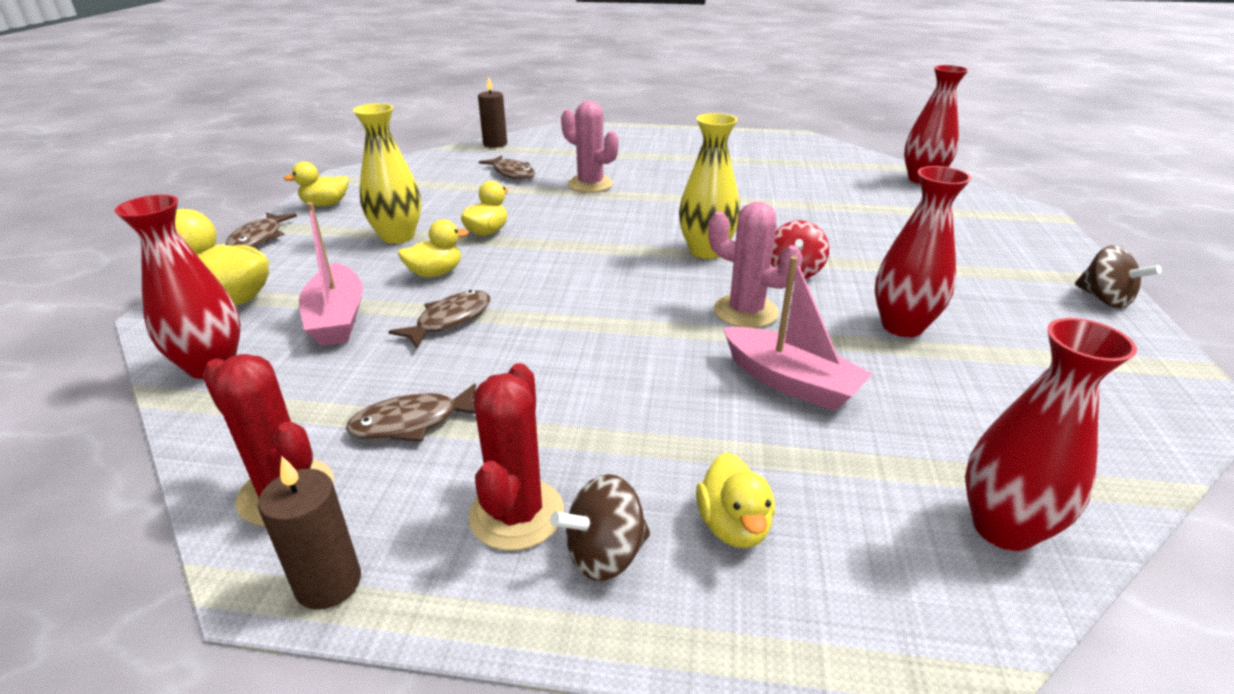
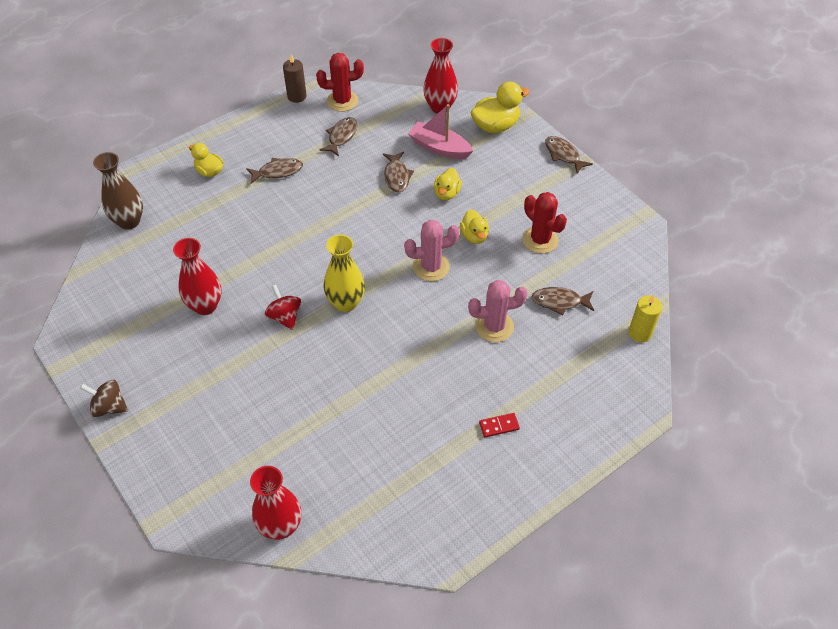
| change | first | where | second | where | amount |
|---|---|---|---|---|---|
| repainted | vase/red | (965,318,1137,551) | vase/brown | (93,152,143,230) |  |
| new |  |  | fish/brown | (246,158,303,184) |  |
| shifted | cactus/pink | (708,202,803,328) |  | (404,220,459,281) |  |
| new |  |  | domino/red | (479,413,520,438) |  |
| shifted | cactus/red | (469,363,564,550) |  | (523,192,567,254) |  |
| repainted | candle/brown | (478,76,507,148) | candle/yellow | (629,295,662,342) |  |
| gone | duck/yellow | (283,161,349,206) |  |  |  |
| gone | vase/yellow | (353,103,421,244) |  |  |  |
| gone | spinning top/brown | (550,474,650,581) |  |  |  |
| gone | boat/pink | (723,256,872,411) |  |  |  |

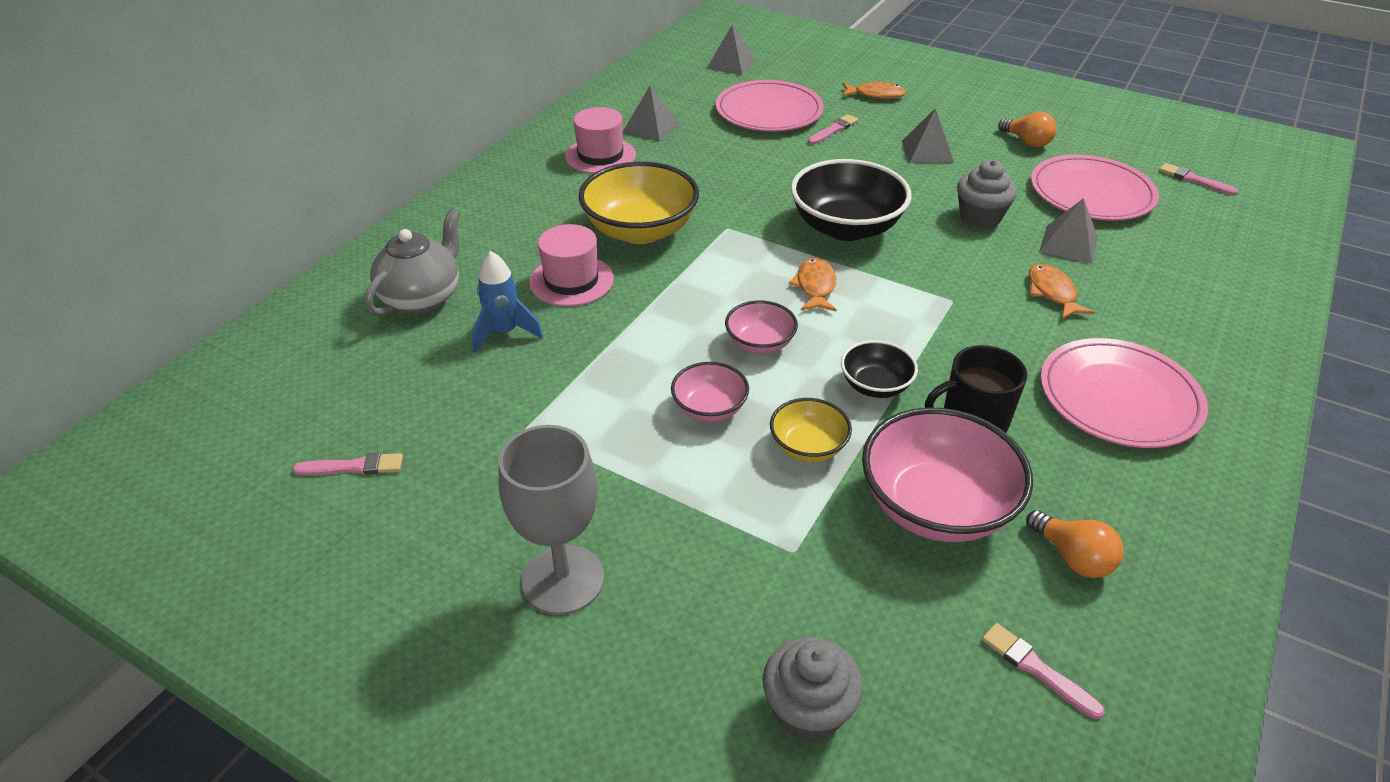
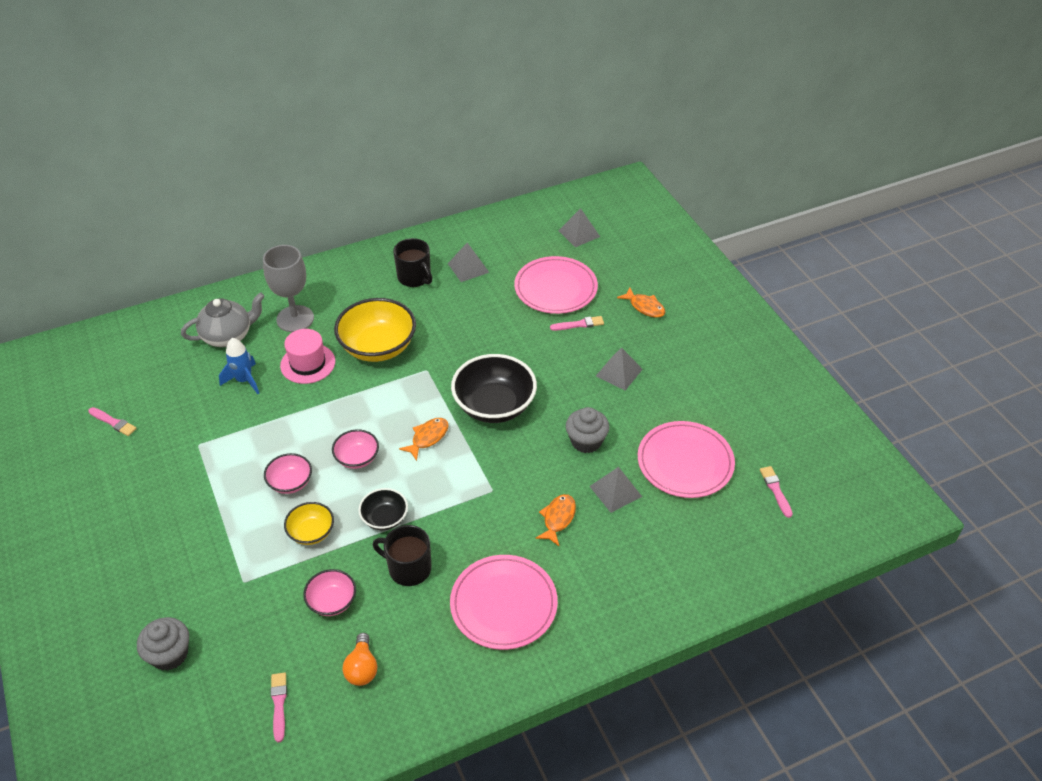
| change | first | where | second | where | amount |
|---|---|---|---|---|---|
| shifted | goblet/grey | (499,425,604,615) |  | (263,245,314,332) |  |
| scaled | bowl/pink | (862,408,1033,542) |  | (303,569,356,616) | x0.53 |
| swapped | hat/pink | (565,107,636,174) | mug/black | (393,238,432,287) |  |
| gone | light bulb/orange | (998,111,1057,147) |  |  |  |

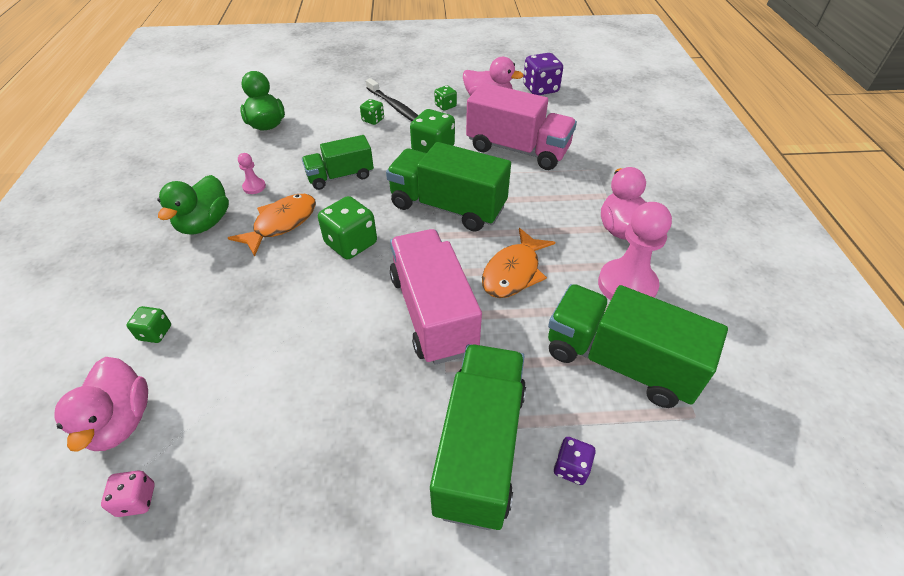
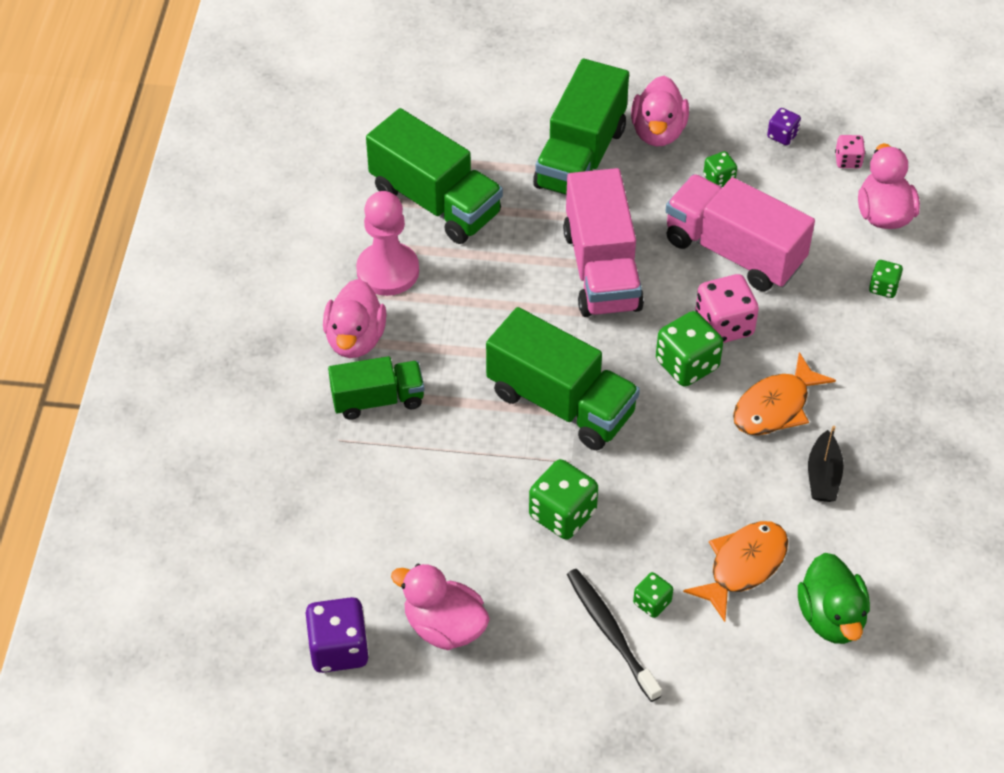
| change | first | where | second | where | amount |
|---|---|---|---|---|---|
| shifted | truck/green | (302,135,374,190) |  | (328,356,424,420) |  |
| new |  |  | duck/pink | (631,76,689,146) |  |
| shifted | truck/pink | (466,83,577,170) |  | (666,174,815,291) |  |
| shifted | fish/orange | (482,228,555,298) |  | (683,521,788,622) |  |
| new |  |  | dice/pink | (695,274,759,343) |  |
| shifted | dice/green | (435,85,457,111) |  | (703,151,737,187) |  |
| shifted | dice/purple | (554,437,596,485) |  | (767,108,801,145) |  |
| swapped | pawn/pink | (238,153,266,194) | boat/black | (808,426,844,502) |  |
| gone | duck/green | (157,175,229,235) |  |  |  |

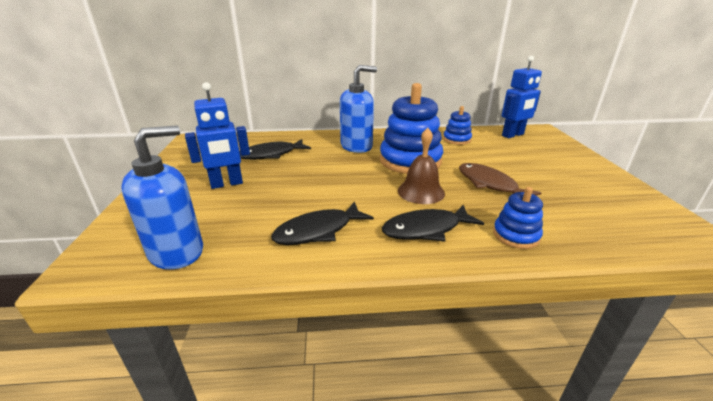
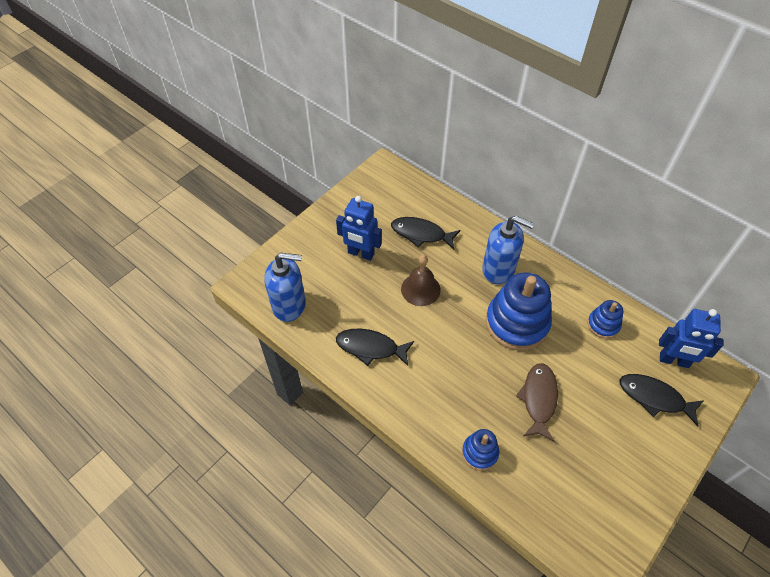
| change | first | where | second | where | amount |
|---|---|---|---|---|---|
| shifted | bell/brown | (398,128,445,204) |  | (401,255,441,306) |  |
| shifted | fish/black | (382,205,484,242) |  | (619,374,704,426) |  |

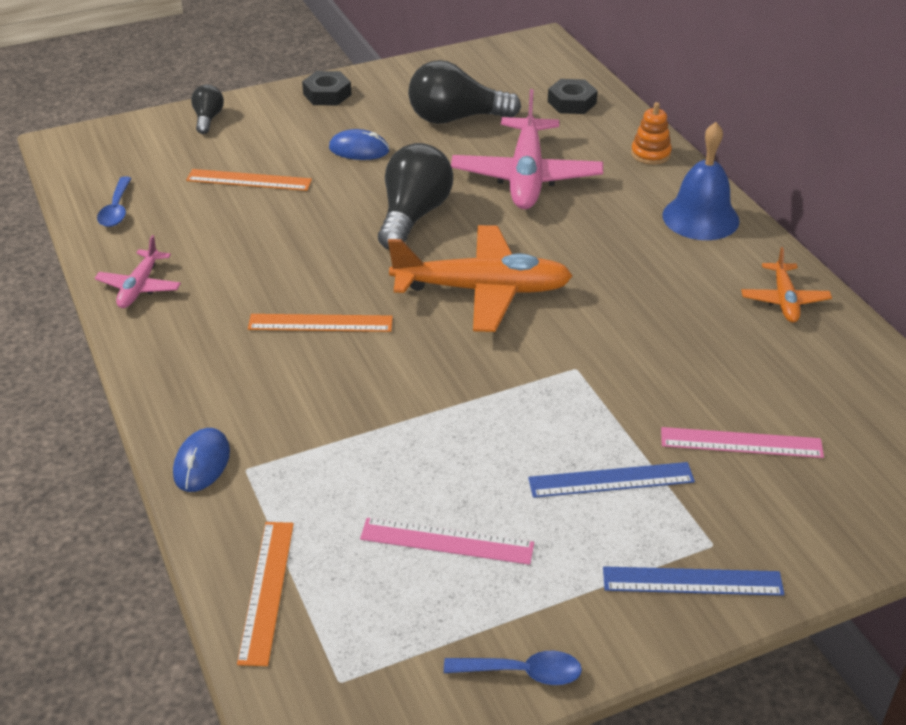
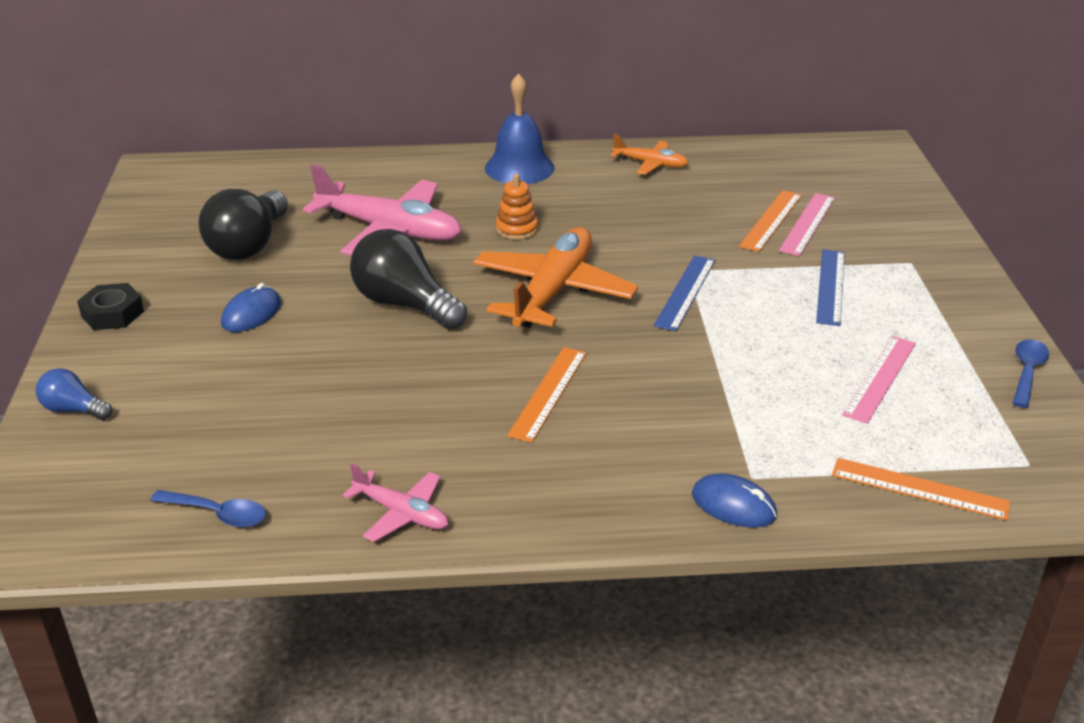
| change | first | where | second | where | amount |
|---|---|---|---|---|---|
| repainted | light bulb/black | (191,84,224,134) | light bulb/blue | (36,368,112,420) |  |
| shifted | stacking toy/orange | (631,102,672,165) |  | (496,174,538,240) |  |
| shifted | ruler/blue | (603,566,784,596) |  | (654,255,715,331) |  |
| shifted | ruler/orange | (186,169,312,191) |  | (739,190,802,252) |  |
| gone | nut/black | (548,79,598,114) |  |  |  |

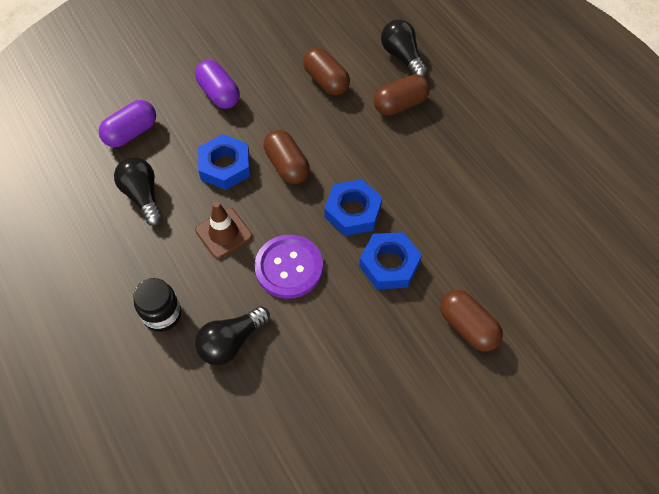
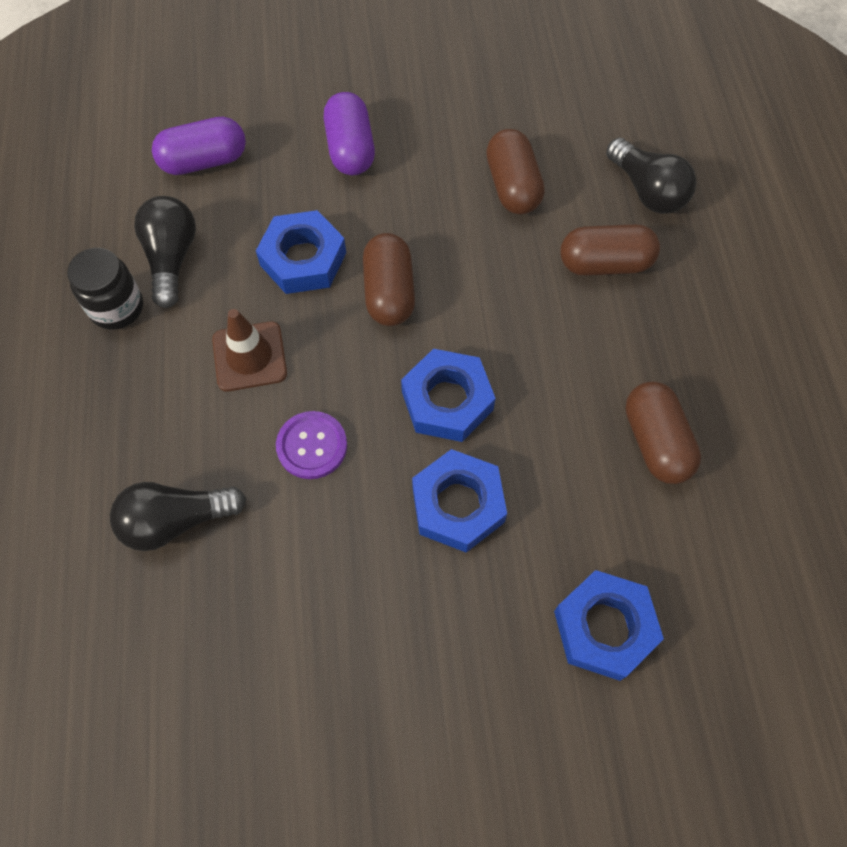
| change | first | where | second | where | amount |
|---|---|---|---|---|---|
| shifted | jar/black | (133,278,181,332) |  | (67,248,143,330) |  |
| scaled | button/purple | (255,235,323,299) |  | (276,411,347,479) | x0.66 |
| new |  |  | nut/blue | (554,570,664,681) |  |
| rotated | light bulb/black | (381,20,428,77) |  | (606,138,697,214) | 150 degrees clockwise |
| shifted | capsule/brown | (440,290,503,352) |  | (625,381,701,484) |  |

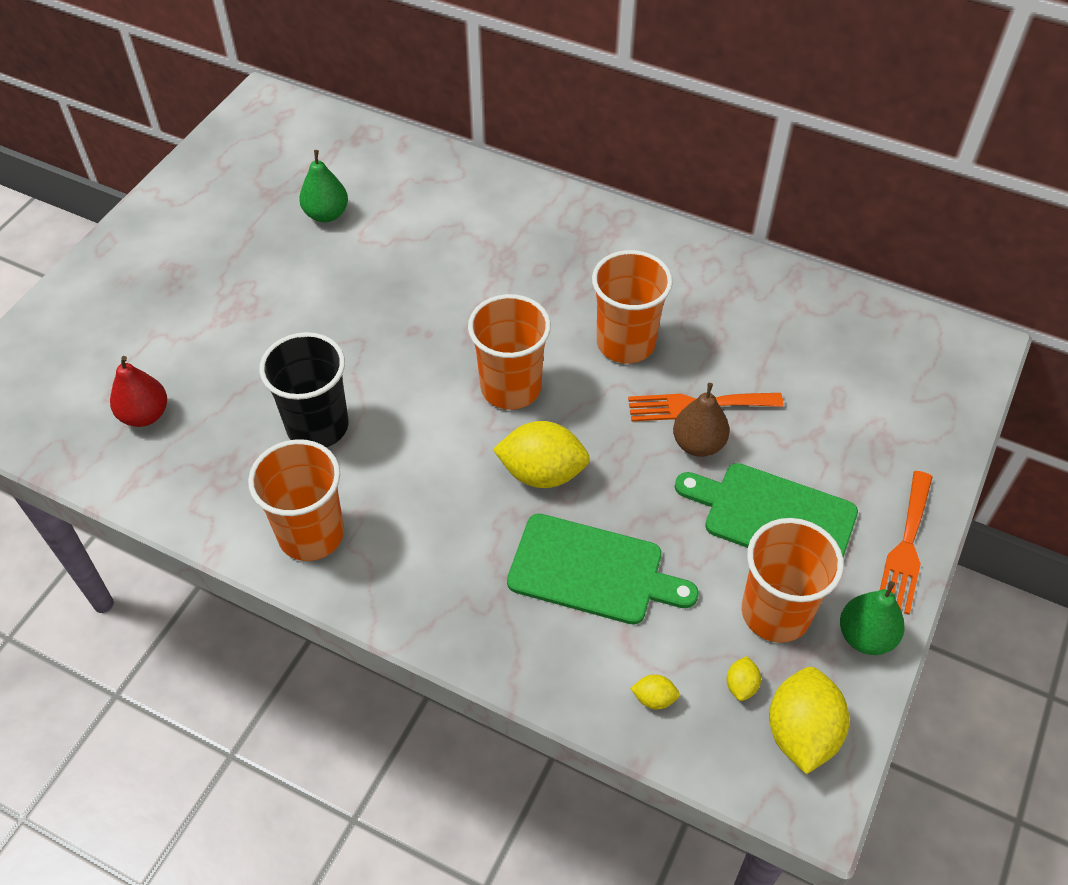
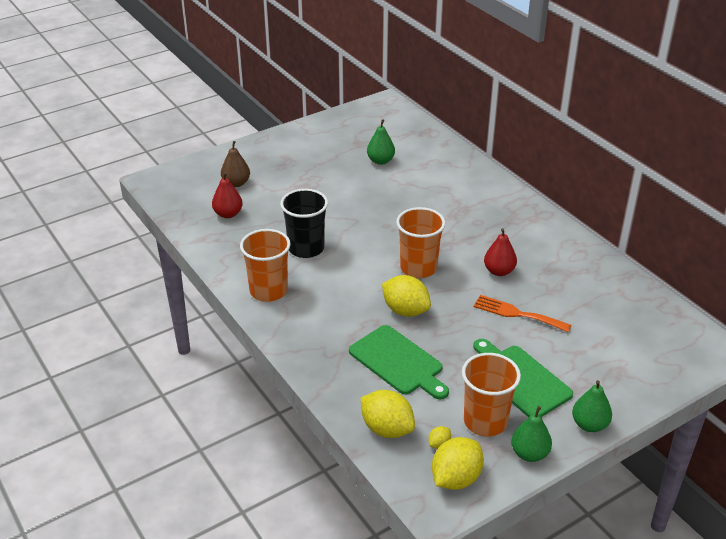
| change | first | where | second | where | amount |
|---|---|---|---|---|---|
| shifted | pear/brown | (673,383,730,457) |  | (221,141,250,187) |  |
| scaled | lemon/yellow | (630,674,680,709) |  | (361,390,415,438) | x2.21 |
| swapped | cup/orange | (592,250,673,364) | pear/red | (484,228,517,276) |  |
| swapped | fork/orange | (880,471,933,615) | pear/green | (572,380,612,432) |  |

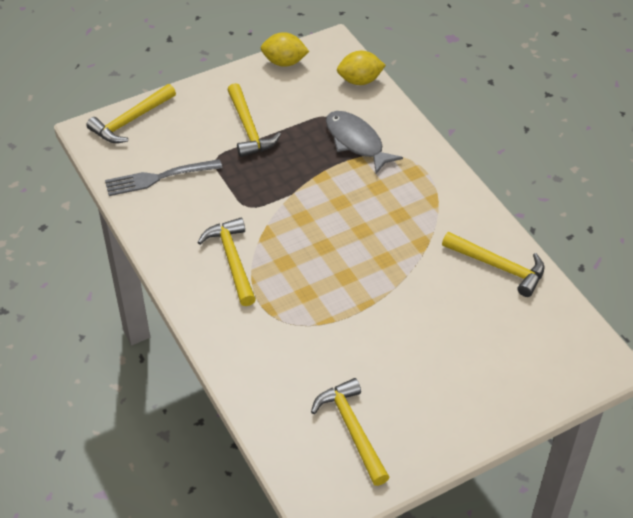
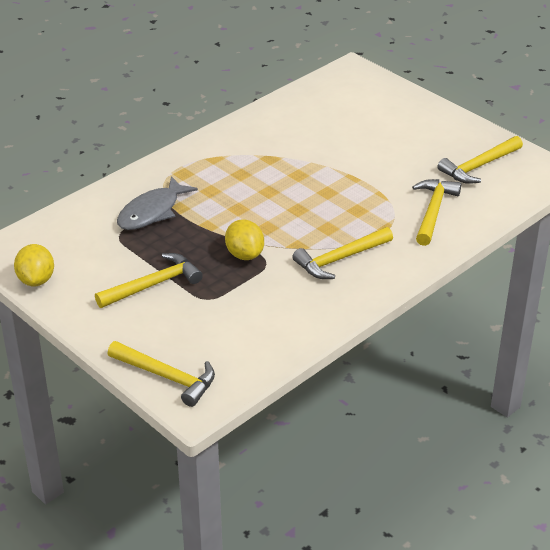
| change | first | where | second | where | amount |
|---|---|---|---|---|---|
| shifted | lemon/yellow | (337,51,386,85) |  | (225,219,264,260) |  |
| shifted | hammer/yellow | (442,232,544,297) |  | (412,179,461,246) |  |
| gone | fork/grey | (105,159,222,196) |  |  |  |

